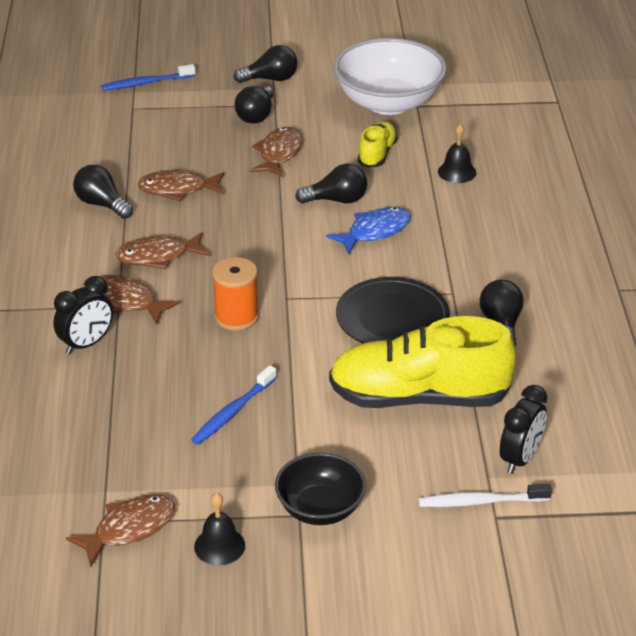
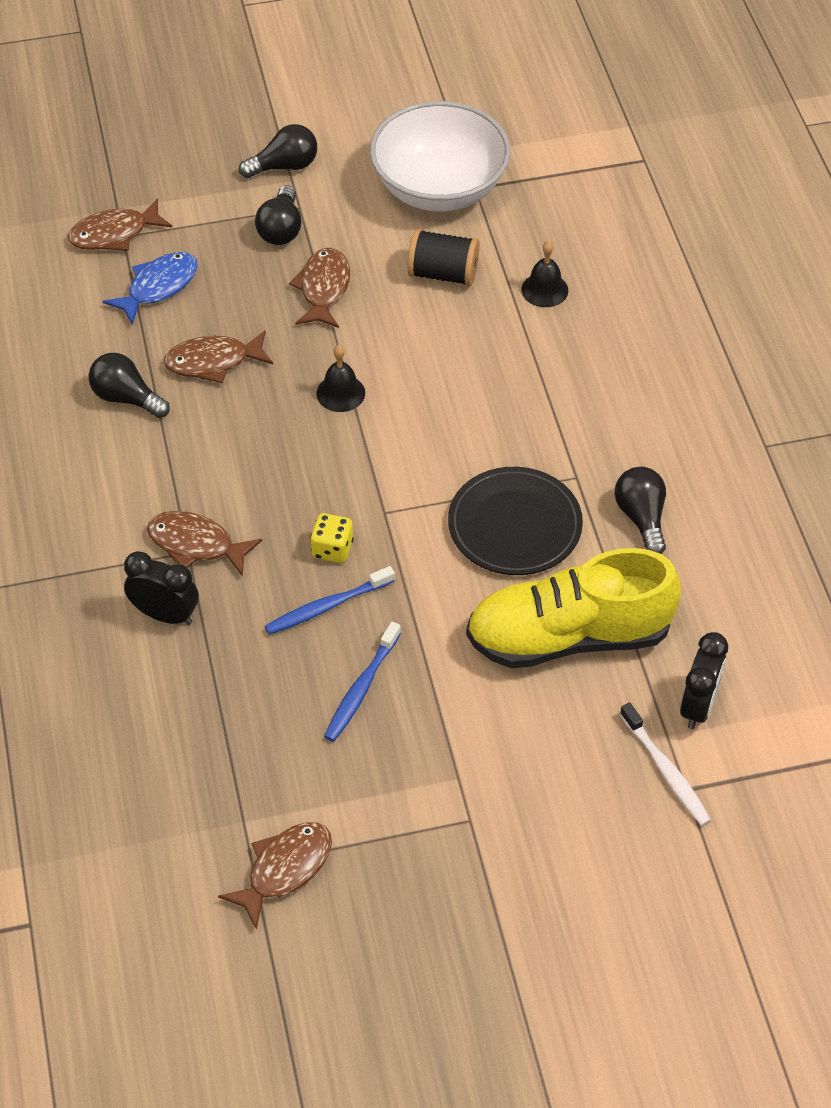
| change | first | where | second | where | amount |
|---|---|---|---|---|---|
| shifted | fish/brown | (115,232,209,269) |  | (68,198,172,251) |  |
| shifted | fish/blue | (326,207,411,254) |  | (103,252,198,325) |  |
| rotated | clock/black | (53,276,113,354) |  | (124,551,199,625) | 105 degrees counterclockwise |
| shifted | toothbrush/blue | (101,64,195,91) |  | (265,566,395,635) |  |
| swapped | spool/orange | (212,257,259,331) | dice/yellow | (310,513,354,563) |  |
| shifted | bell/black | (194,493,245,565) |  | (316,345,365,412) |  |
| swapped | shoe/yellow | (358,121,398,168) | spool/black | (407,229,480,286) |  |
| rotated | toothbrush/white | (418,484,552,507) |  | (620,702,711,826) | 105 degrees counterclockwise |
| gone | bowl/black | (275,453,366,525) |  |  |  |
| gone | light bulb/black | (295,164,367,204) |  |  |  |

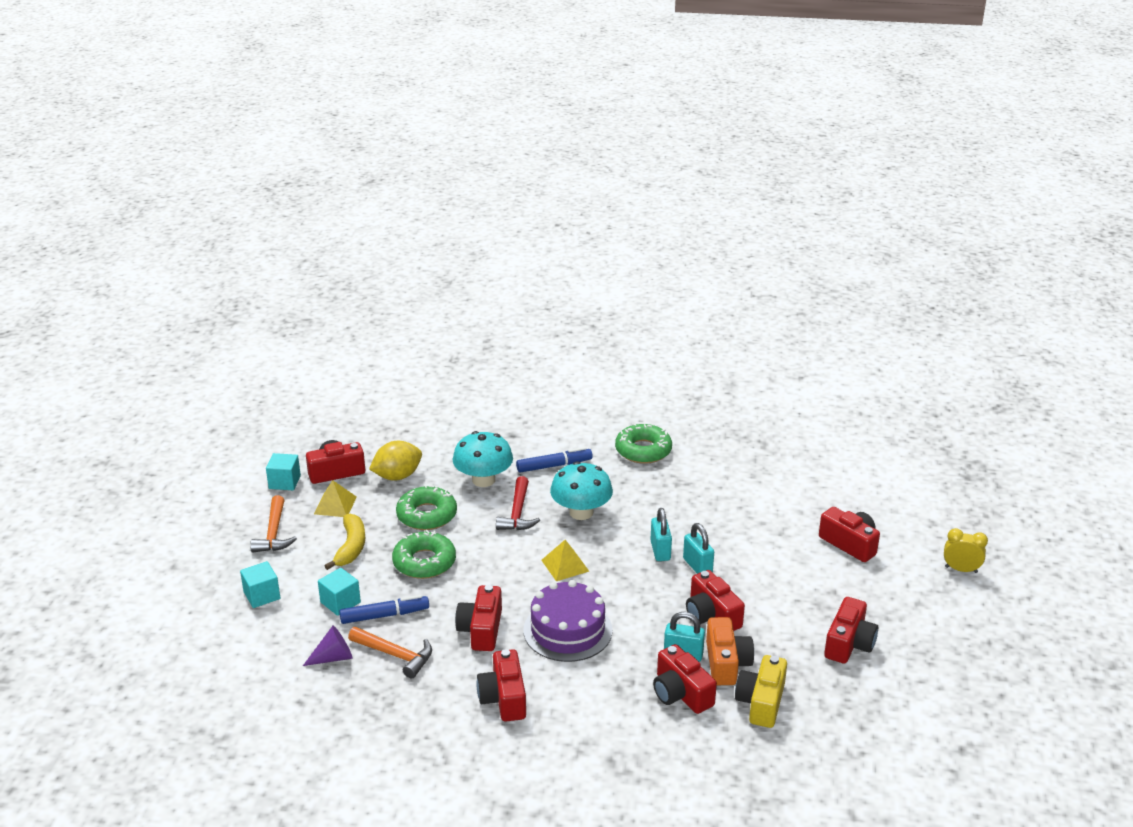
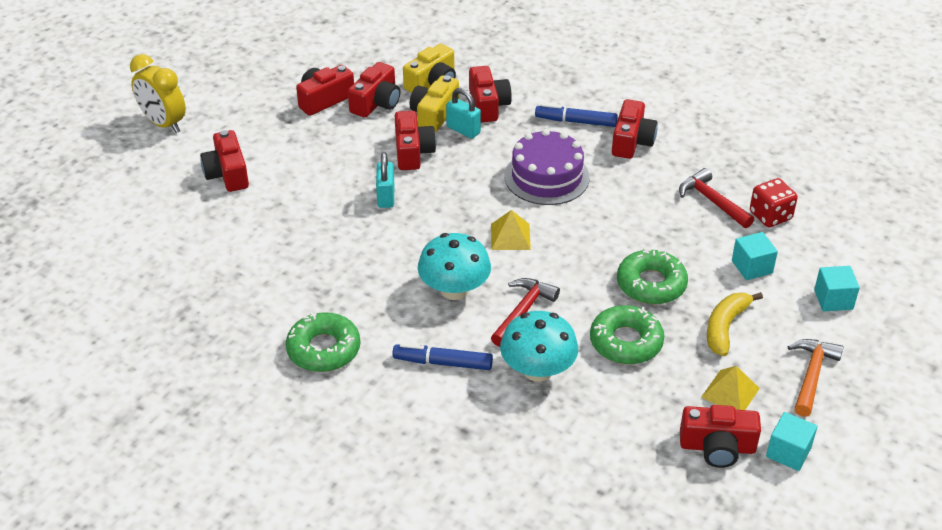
| change | first | where | second | where | amount |
|---|---|---|---|---|---|
| scaled | clock/yellow | (944,528,988,573) |  | (130,54,186,133) | x1.58 |
| shifted | camera/red | (455,585,502,651) |  | (348,62,400,118) |  |
| repainted | camera/orange | (706,617,754,685) | camera/yellow | (410,75,459,132) |  |
| shifted | marker/blue | (339,595,429,624) |  | (535,104,618,127) |  |
| repainted | hammer/orange | (348,627,432,679) | hammer/red | (679,168,754,228) |  |
| swapped | cone/purple | (303,626,352,666) | dice/red | (750,178,798,227) |  |
| gone | lemon/yellow | (369,441,422,481) |  |  |  |
| gone | padlock/turquoise | (651,508,672,561) |  |  |  |

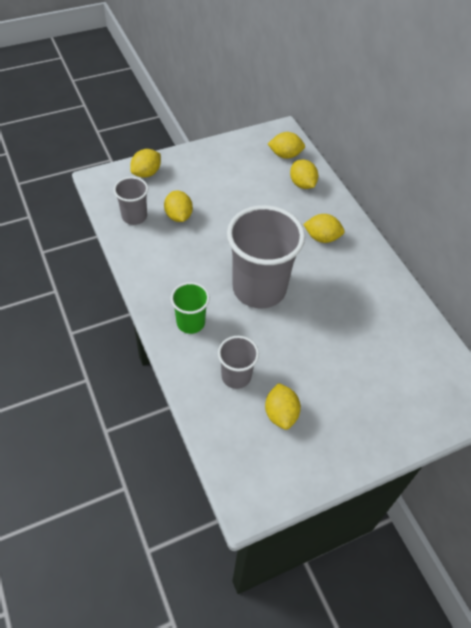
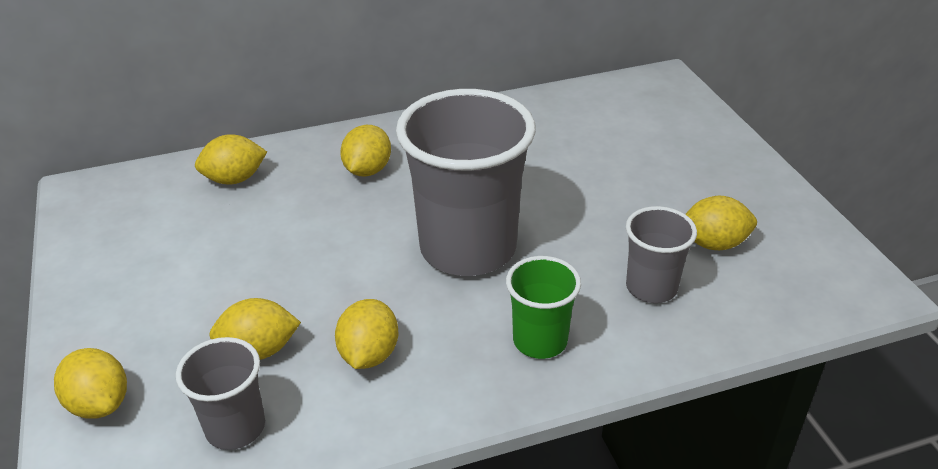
| change | first | where | second | where | amount |
|---|---|---|---|---|---|
| shifted | lemon/yellow | (268,132,305,159) |  | (335,299,398,369) |  |

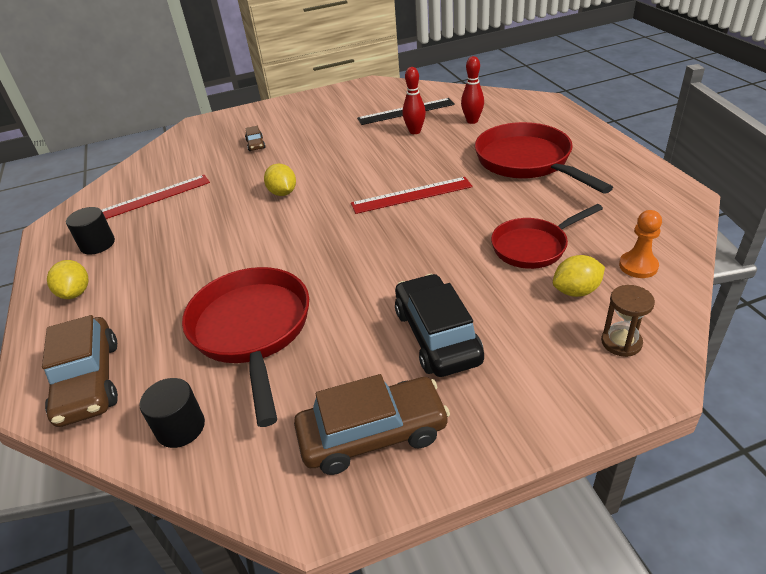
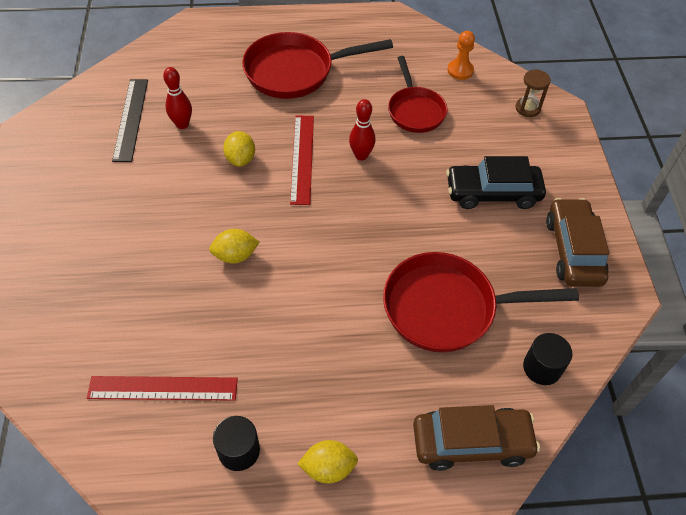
| change | first | where | second | where | amount |
|---|---|---|---|---|---|
| rotated | ruler/red | (102,175,210,219) |  | (87,376,238,401) | 75 degrees counterclockwise |
| shifted | lemon/yellow | (553,255,605,297) |  | (223,131,255,167) |  |
| shifted | bowling pin/red | (461,56,484,124) |  | (349,99,375,160) |  |
| gone | car/brown | (245,126,265,151) |  |  |  |

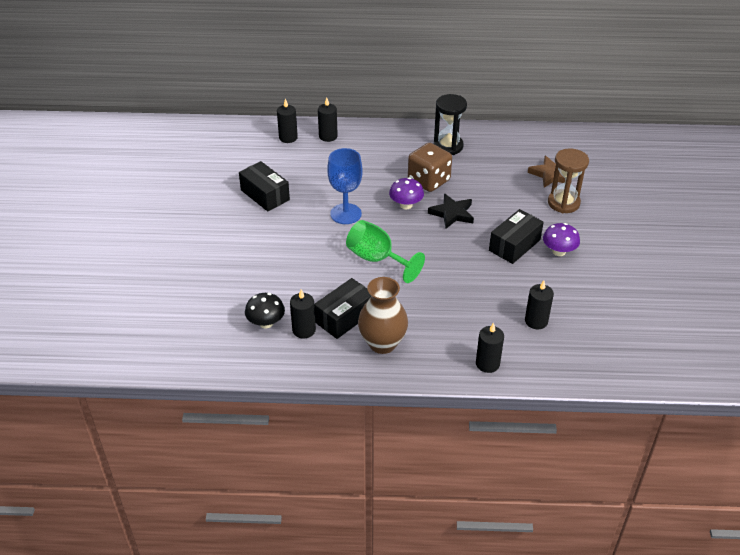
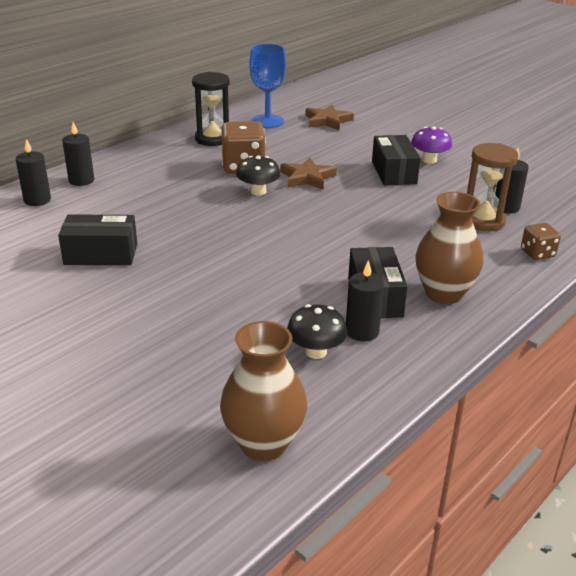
| change | first | where | second | where | amount |
|---|---|---|---|---|---|
| new |  |  | vase/brown | (220,321,307,461) |  |
| repainted | mushroom/purple | (389,177,424,209) | mushroom/black | (236,155,281,196) |  |
| shifted | goblet/blue | (327,148,363,224) |  | (250,44,286,128) |  |
| repainted | star/black | (428,193,474,229) | star/brown | (280,157,337,190) |  |
| shifted | hourglass/brown | (548,148,589,213) |  | (467,143,519,231) |  |
| swapped | candle/black | (476,322,504,373) | dice/brown | (521,223,561,260) |  |
| gone | goblet/green | (346,220,425,283) |  |  |  |

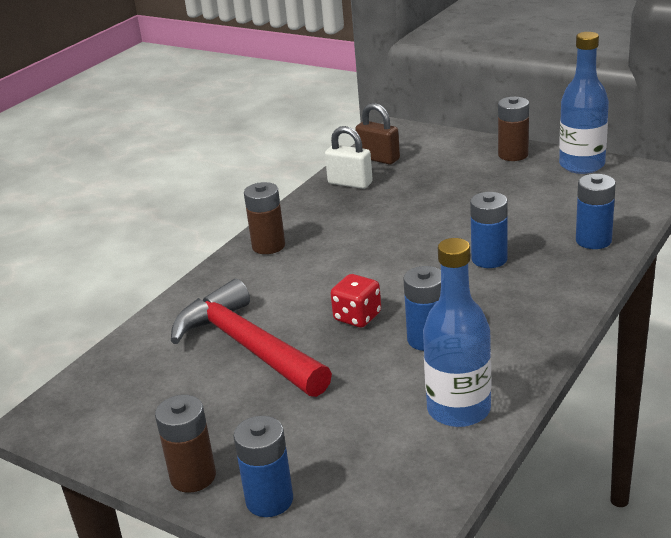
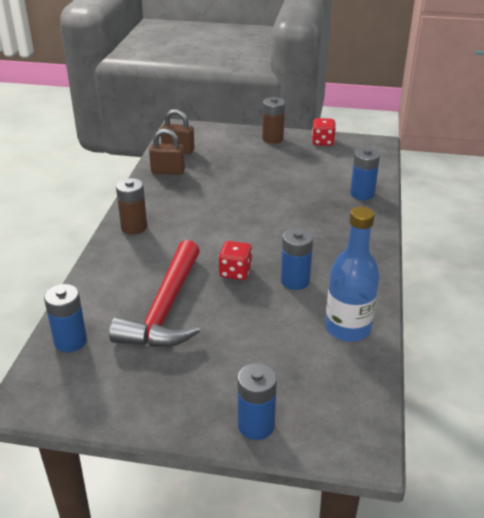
| change | first | where | second | where | amount |
|---|---|---|---|---|---|
| shifted | battery/blue | (470,192,508,268) |  | (44,284,87,352) |  |
| rotated | hammer/red | (171,279,332,397) |  | (109,240,200,347) | 105 degrees counterclockwise |
| repainted | padlock/white | (325,126,373,189) | padlock/brown | (149,129,185,175) |  |
| swapped | bottle/blue | (559,32,609,174) | dice/red | (312,118,336,146) |  |
| gone | battery/brown | (155,395,216,493) |  |  |  |

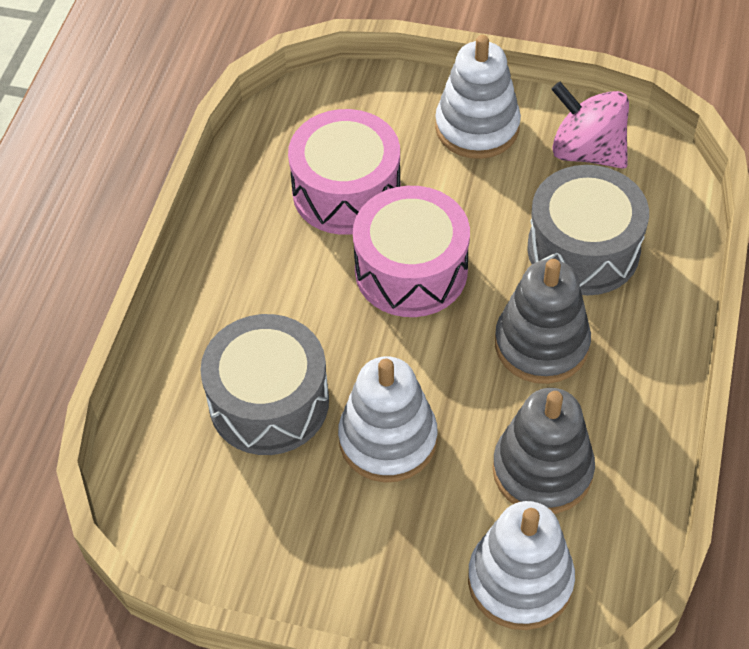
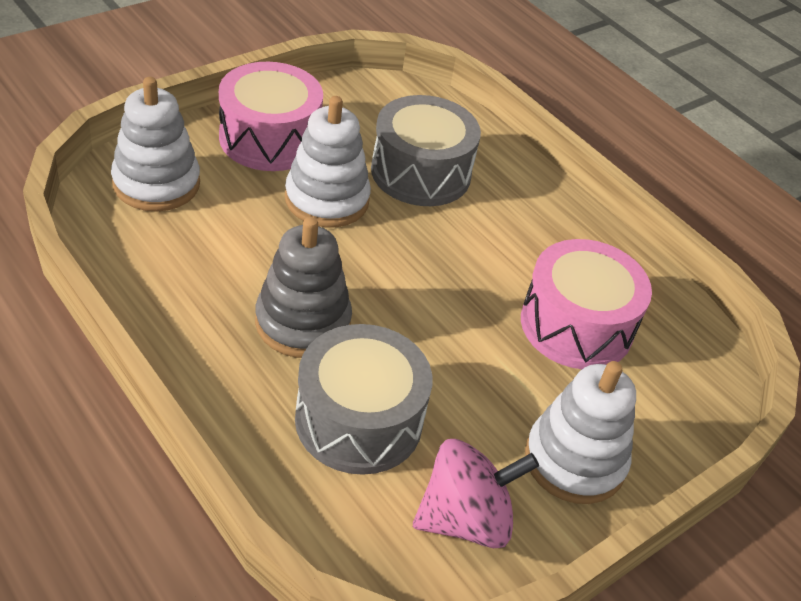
| change | first | where | second | where | amount |
|---|---|---|---|---|---|
| shifted | drum/pink | (353,186,470,317) |  | (219,62,323,171) |  |
| gone | stacking toy/grey | (493,388,595,514) |  |  |  |

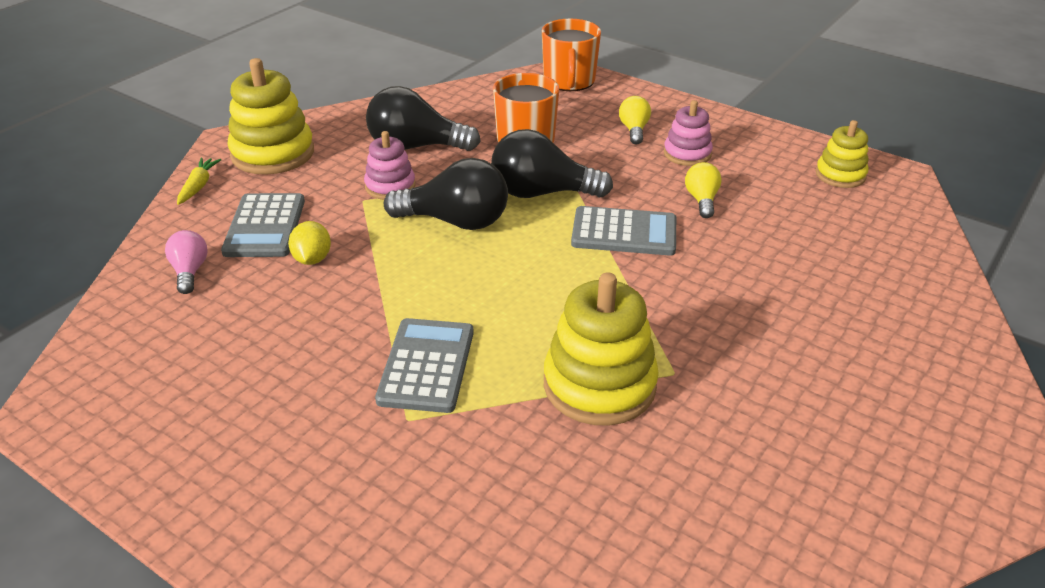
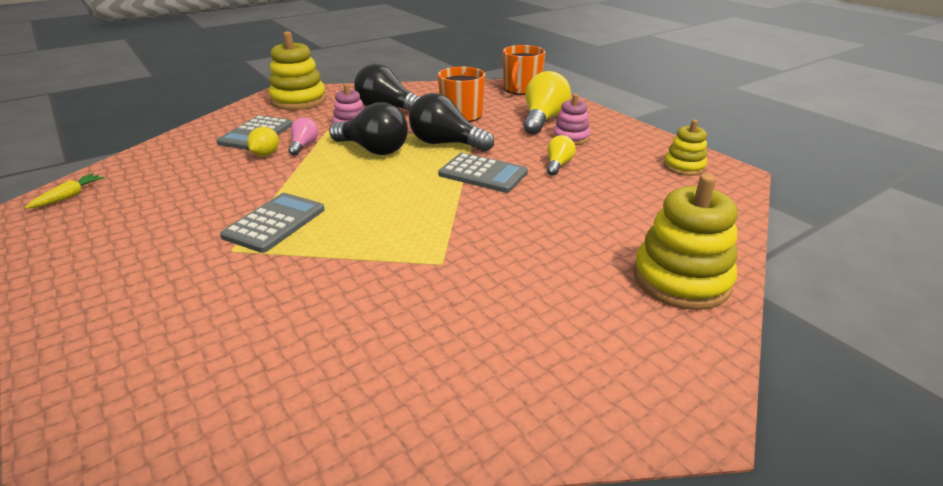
| change | first | where | second | where | amount |
|---|---|---|---|---|---|
| shifted | carrot/yellow | (177,158,222,205) |  | (24,173,105,209) |  |
| shifted | light bulb/pink | (165,230,208,294) |  | (288,118,318,156) |  |
| scaled | light bulb/yellow | (619,96,651,144) |  | (524,71,571,134) | x1.88 |
| shifted | stacking toy/yellow | (544,272,659,426) |  | (633,174,738,310) |  |

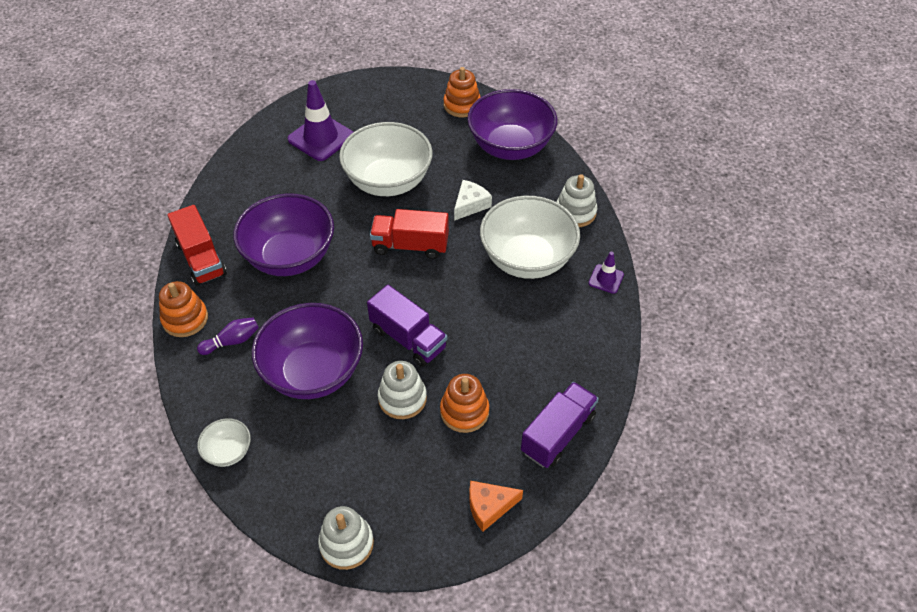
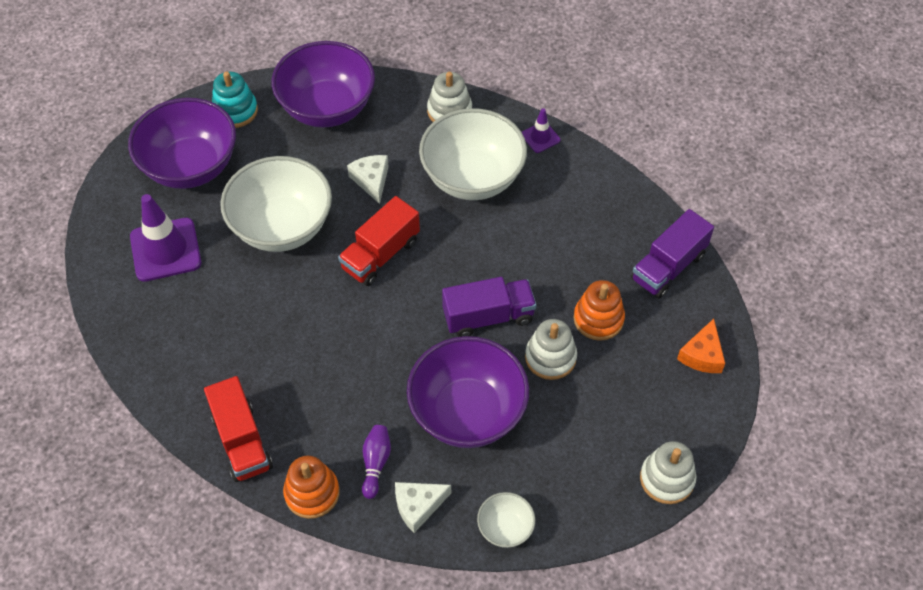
| change | first | where | second | where | amount |
|---|---|---|---|---|---|
| shifted | bowl/purple | (233,193,334,276) |  | (128,98,236,189) |  |
| rotated | truck/red | (168,205,227,286) |  | (204,376,273,482) | 60 degrees clockwise |
| repainted | stacking toy/orange | (443,67,480,117) | stacking toy/turquoise | (212,71,258,128) |  |
| new |  |  | cheese/white | (395,482,451,533) |  |
| rotated | truck/purple | (521,382,599,468) |  | (631,209,714,299) | 120 degrees counterclockwise |

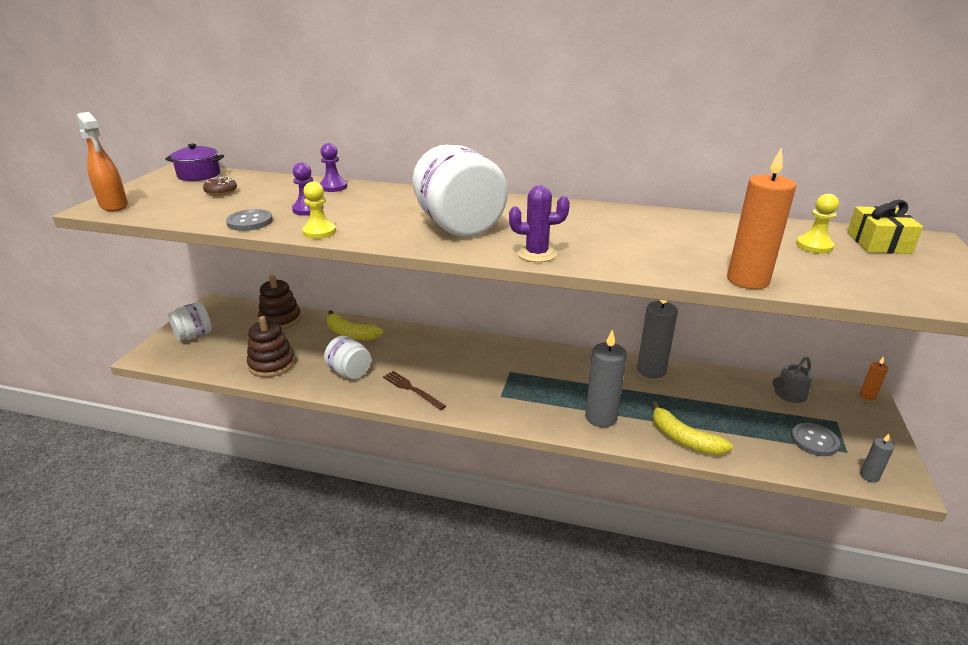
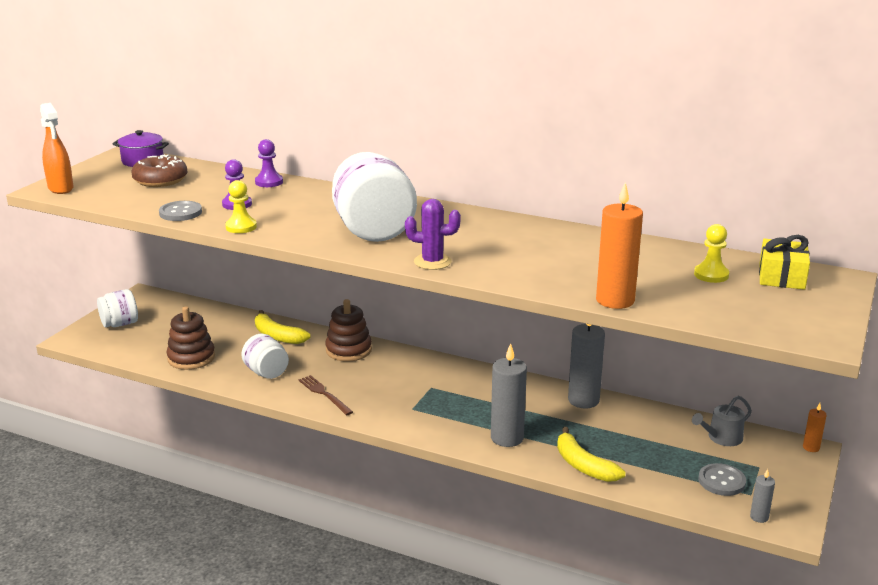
| change | first | where | second | where | amount |
|---|---|---|---|---|---|
| scaled | donut/brown | (203,177,237,196) |  | (131,154,187,187) | x1.73 |
| shifted | stacking toy/brown | (258,275,301,329) |  | (325,299,372,362) |  |

